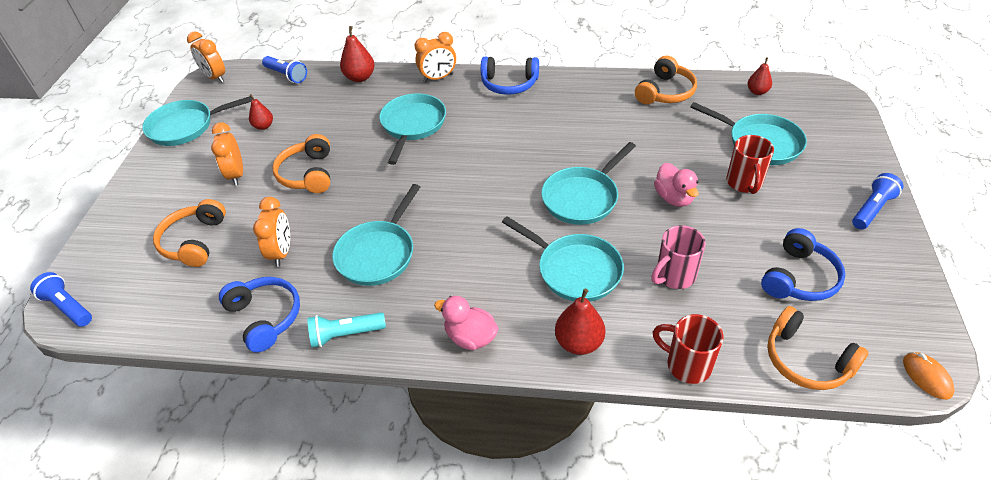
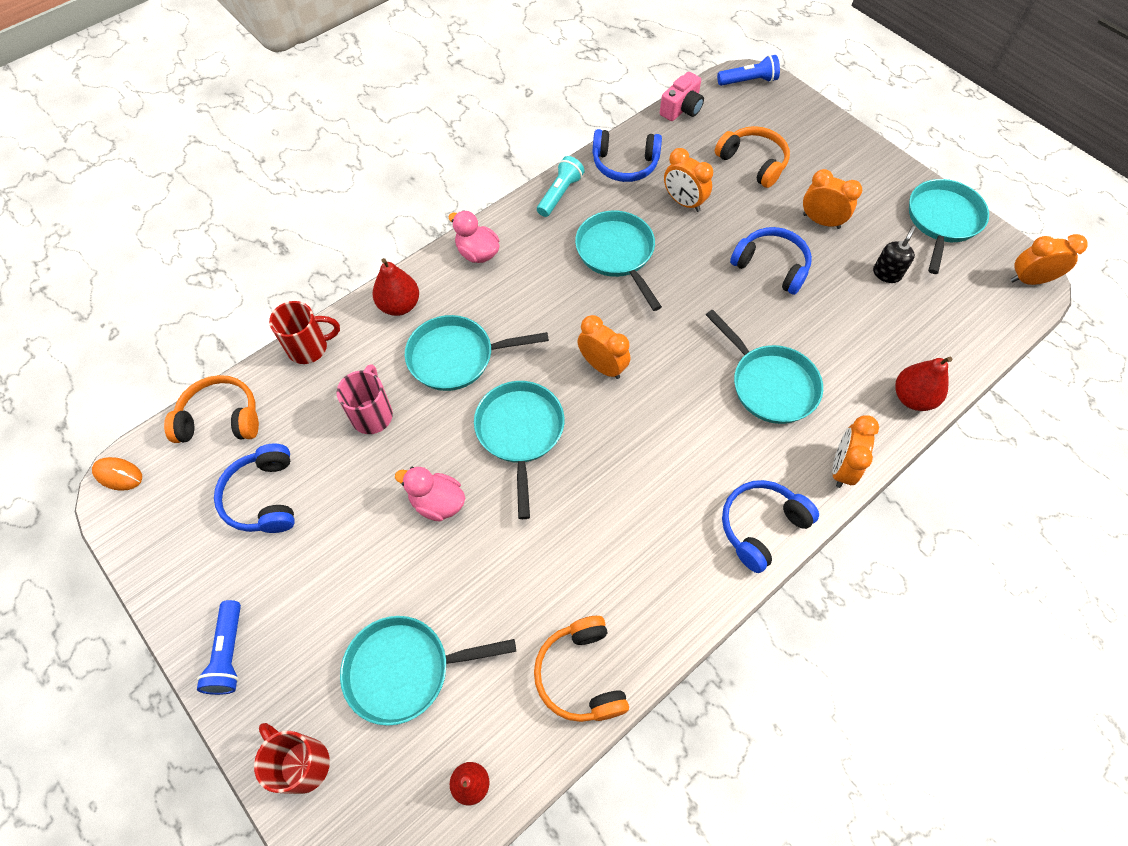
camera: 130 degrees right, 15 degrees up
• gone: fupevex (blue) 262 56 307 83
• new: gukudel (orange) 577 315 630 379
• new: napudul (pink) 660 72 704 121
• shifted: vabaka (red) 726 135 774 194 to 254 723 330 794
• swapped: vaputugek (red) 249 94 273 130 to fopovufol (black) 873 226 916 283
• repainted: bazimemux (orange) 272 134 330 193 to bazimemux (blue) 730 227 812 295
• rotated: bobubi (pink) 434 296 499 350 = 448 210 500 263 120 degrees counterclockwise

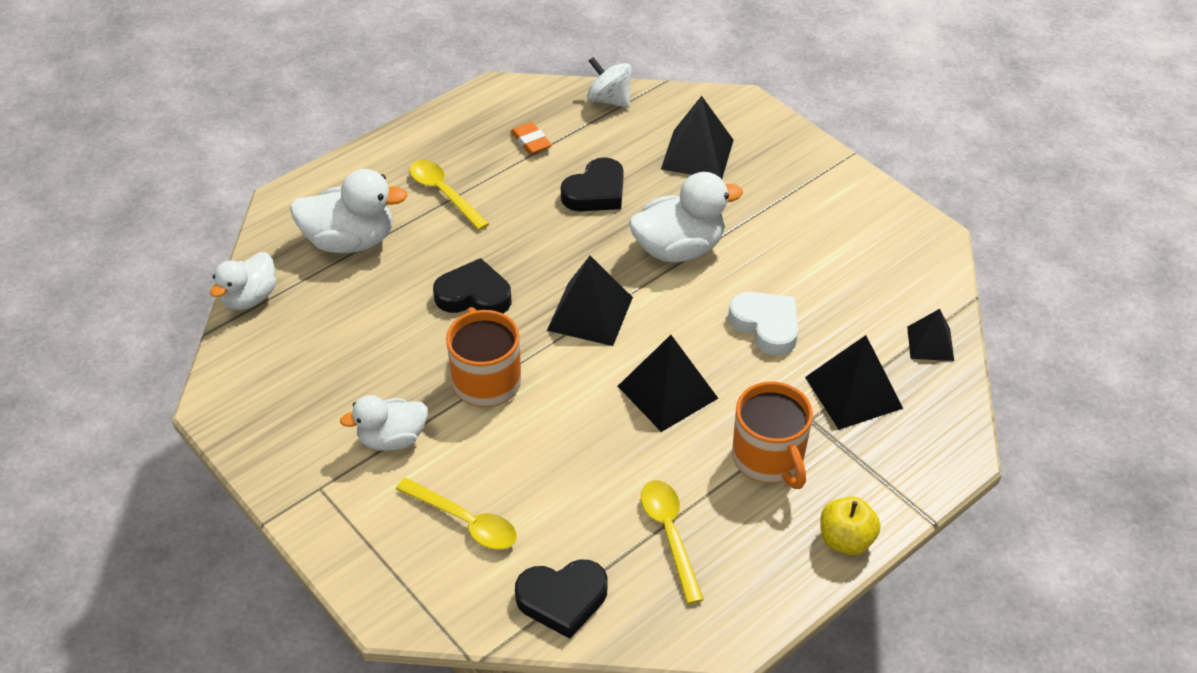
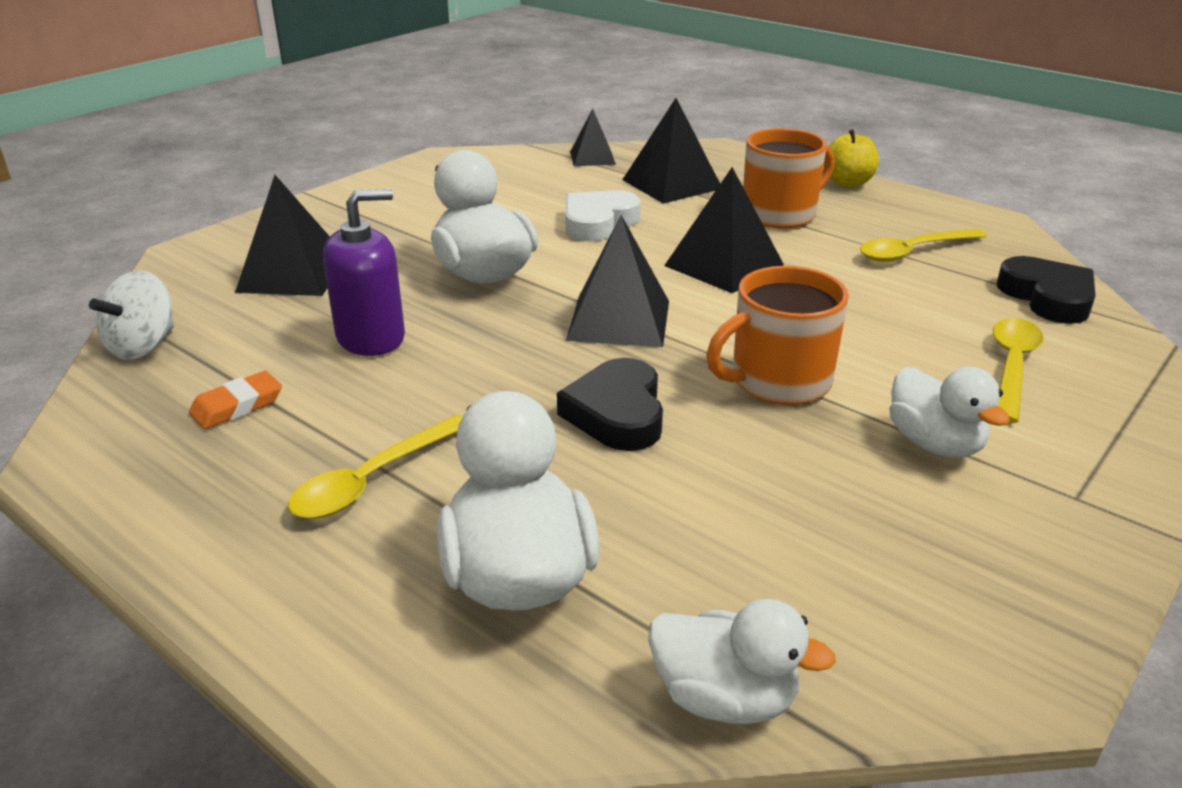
camera: 100 degrees left, 15 degrees down
• swapped: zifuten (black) 561 157 624 211 to fopovufol (purple) 323 189 405 356

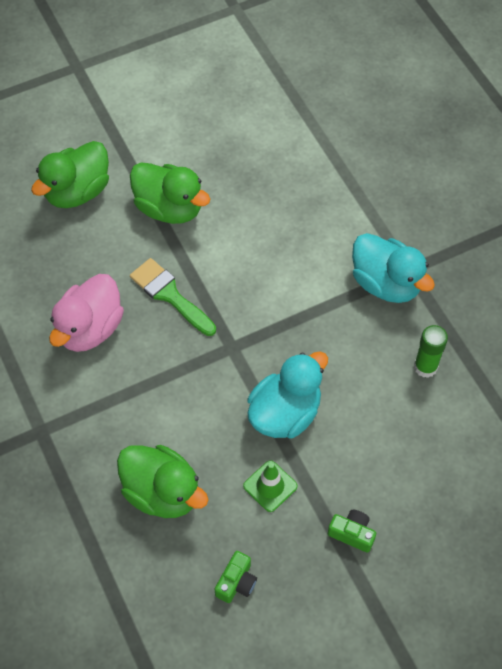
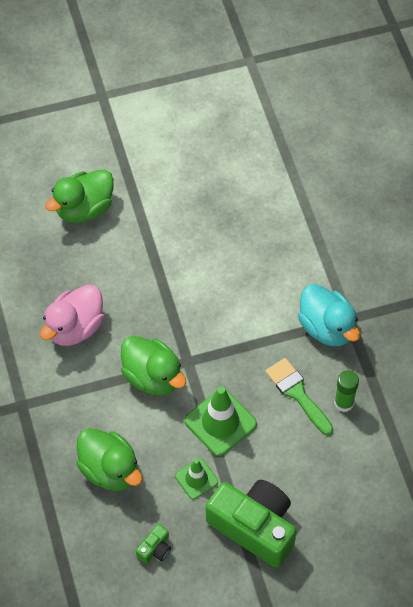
camera: 10 degrees right, 0 degrees up
• shifted: bobubi (green) 130 162 210 224 to 121 336 186 396
• shifted: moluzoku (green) 130 258 216 336 to 265 358 333 435
• swapped: bobubi (turquoise) 247 351 328 438 to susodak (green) 184 386 257 456
• scaled: napudul (green) 328 510 376 553 = 206 480 297 568 x2.42

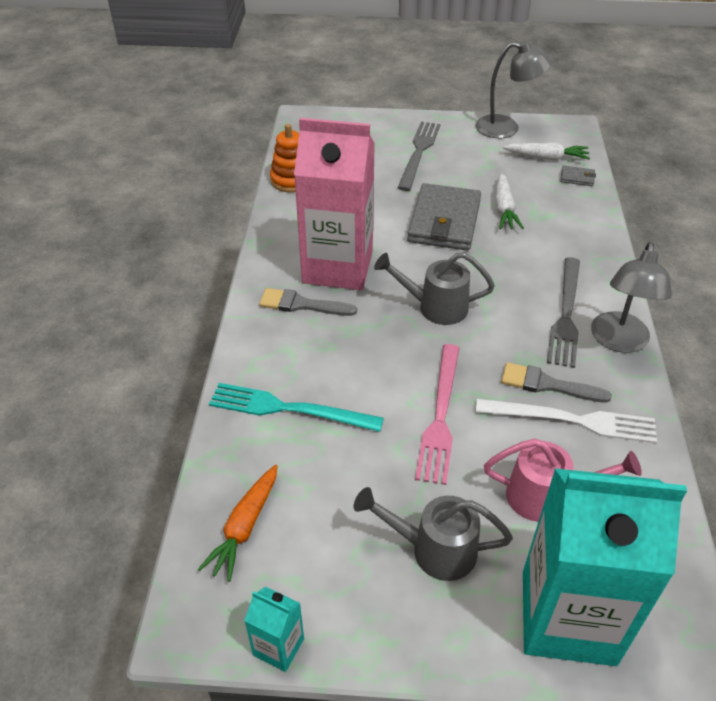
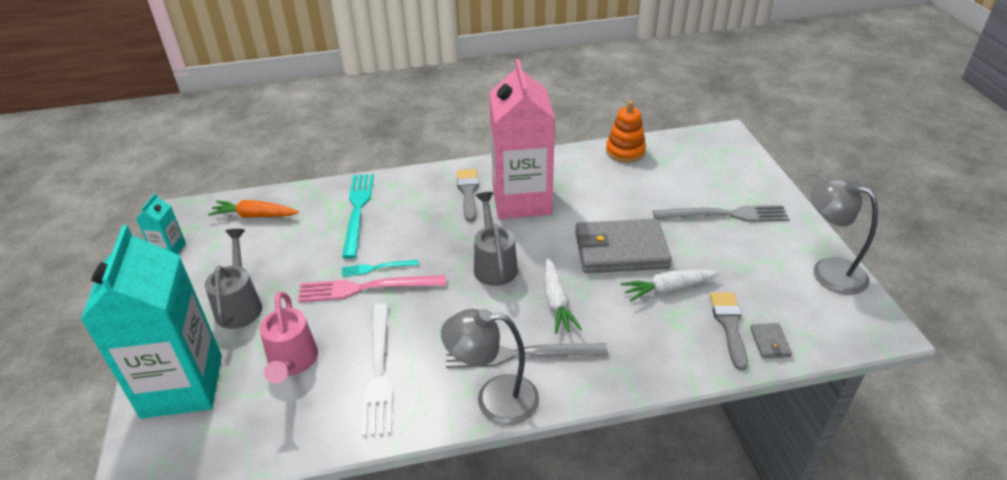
camera: 75 degrees right, 5 degrees down
• new: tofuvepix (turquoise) 342 260 418 277
• shifted: moluzoku (grey) 501 362 612 403 to 710 293 748 370
• shifted: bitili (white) 502 143 590 160 to 544 258 582 334
• rotated: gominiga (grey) 476 41 552 138 = 811 179 878 295 135 degrees clockwise

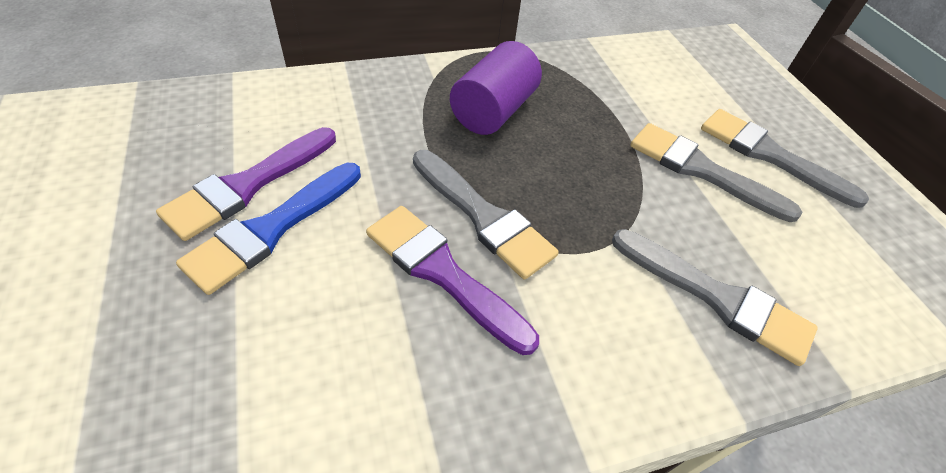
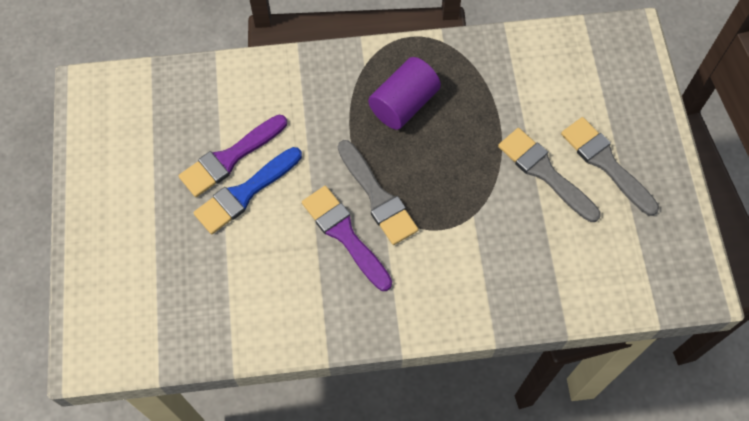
camera: 15 degrees right, 15 degrees up
• gone: moluzoku (grey) 612 229 818 366

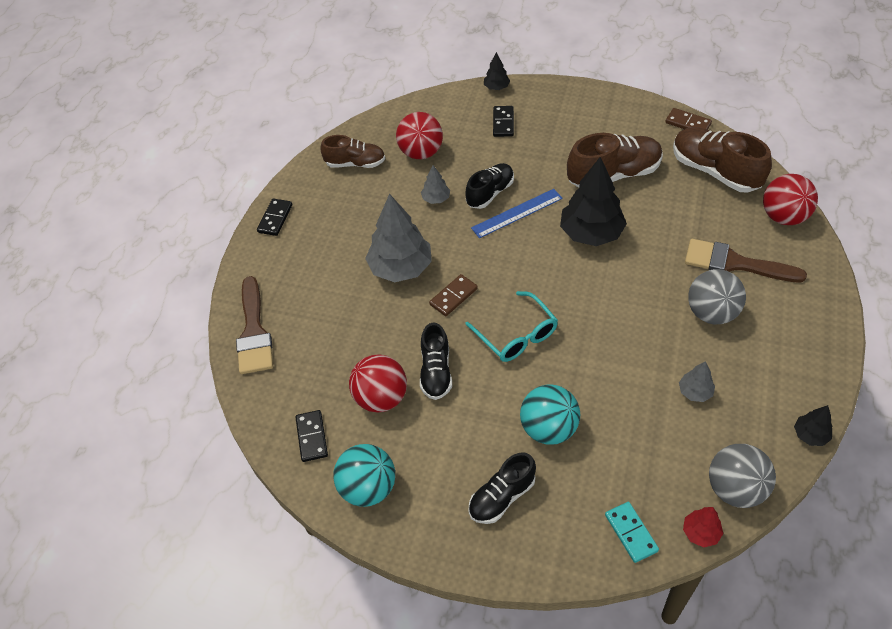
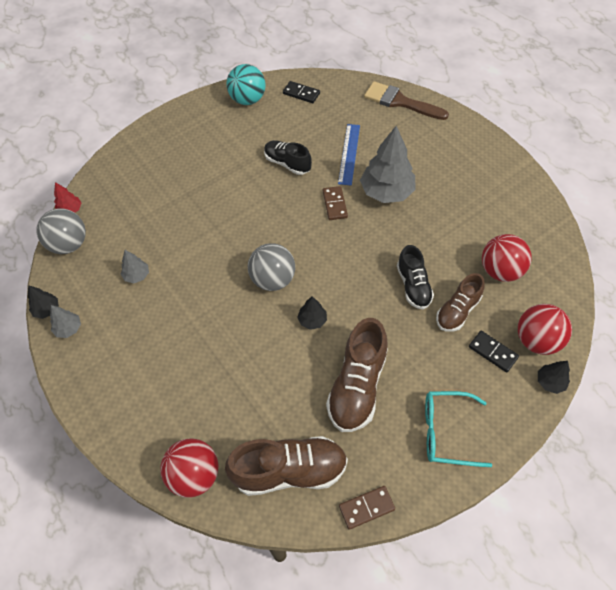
camera: 125 degrees right, 5 degrees up
• gone: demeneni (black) 257 199 292 236
• gone: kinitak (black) 468 452 536 524
• gone: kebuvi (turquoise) 520 384 580 445
• gone: demeneni (turquoise) 605 502 659 563
• gone: moluzoku (brown) 685 239 807 283
• shifted: kinitak (brown) 320 135 385 168 to 436 273 485 332
• shifted: kebuvi (red) 349 355 407 413 to 518 304 572 355
• shifted: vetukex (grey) 421 165 450 204 to 50 305 81 338
• shifted: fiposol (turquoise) 465 291 558 362 to 425 391 492 467
• shifted: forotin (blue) 471 189 563 238 to 338 124 360 186
• shifted: kebuvi (grey) 688 269 746 324 to 248 243 295 291
• scaled: vetukex (black) 560 157 627 246 = 297 296 327 330 x0.47

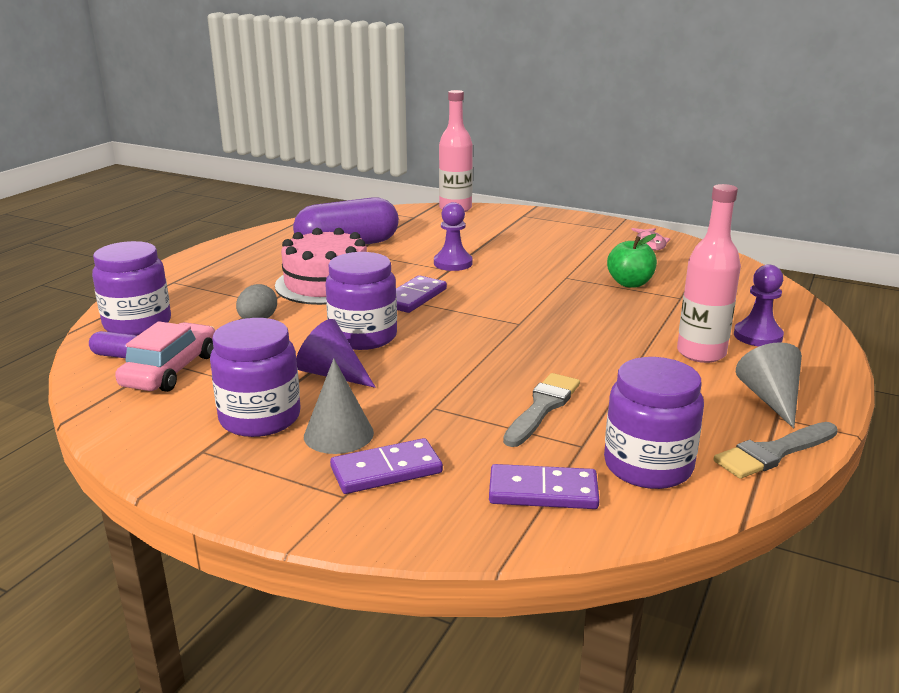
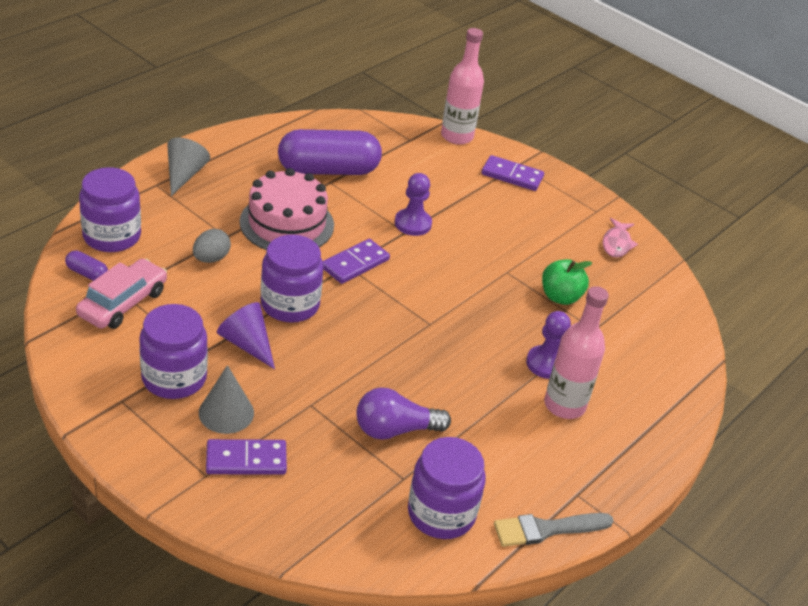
camera: 10 degrees right, 15 degrees up
• shifted: demeneni (purple) 489 464 600 509 to 481 155 544 191
• shifted: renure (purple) 734 264 784 346 to 526 311 571 379
• shifted: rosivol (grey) 736 342 802 429 to 167 138 210 196
• swapped: moluzoku (grey) 503 373 580 447 to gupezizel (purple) 356 388 451 440

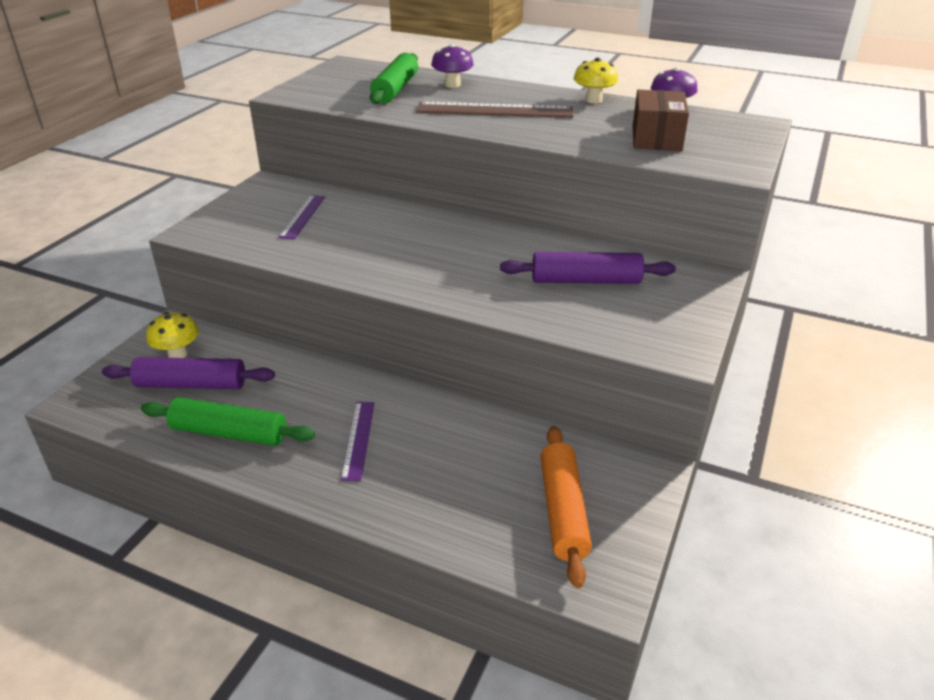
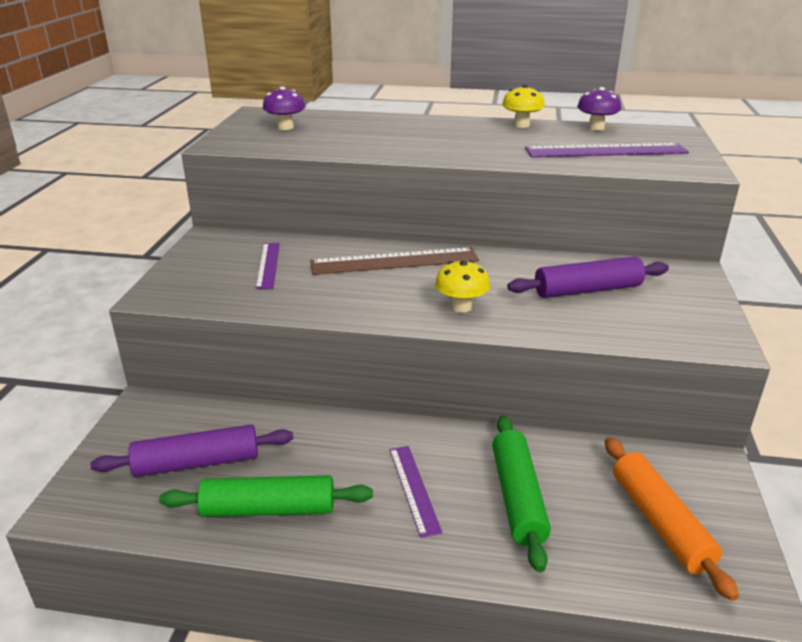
camera: 15 degrees left, 5 degrees down
• shifted: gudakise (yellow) 146 312 199 358 to 435 260 490 313
• shifted: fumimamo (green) 370 53 418 104 to 492 415 551 572
• shifted: forotin (brown) 416 102 573 118 to 310 247 479 275
• shifted: gudakise (purple) 431 44 474 88 to 263 86 306 130
• swapped: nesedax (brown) 633 90 689 151 to forotin (purple) 525 143 689 157

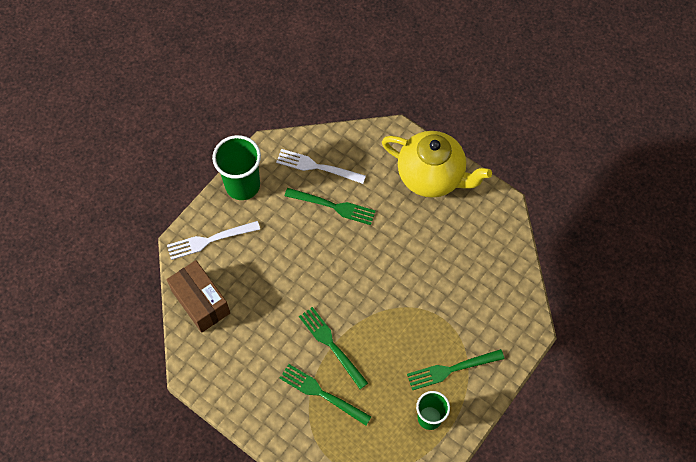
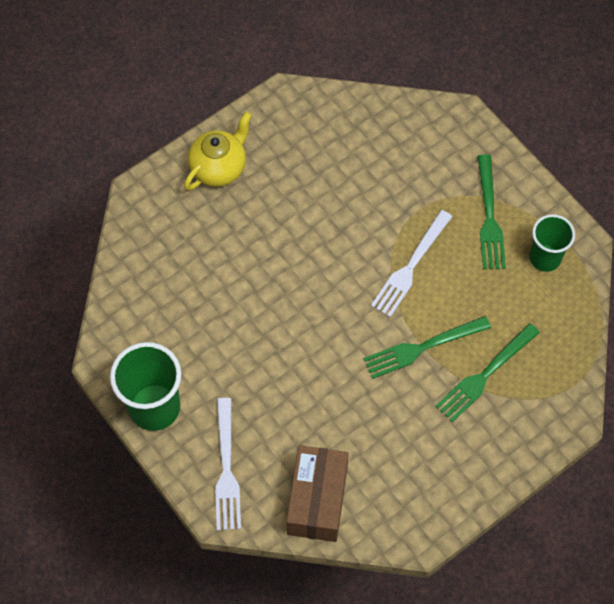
camera: 75 degrees left, 0 degrees up
• gone: tofuvepix (green) 285 188 376 225
• shifted: tofuvepix (white) 276 149 366 184 to 371 210 452 317
• rotated: nesedax (brown) 167 260 230 333 = 286 445 349 542 60 degrees counterclockwise
• scaled: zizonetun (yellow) 382 131 492 198 = 184 112 252 190 x0.62

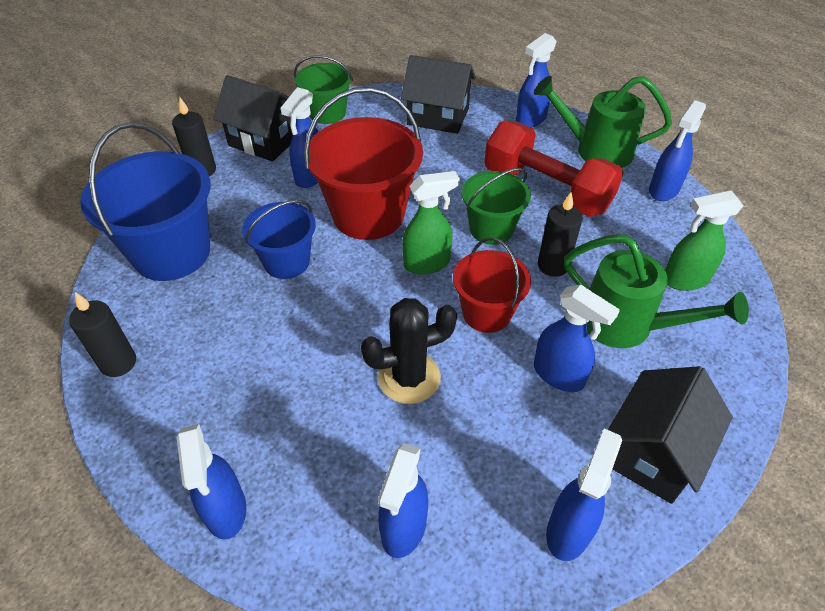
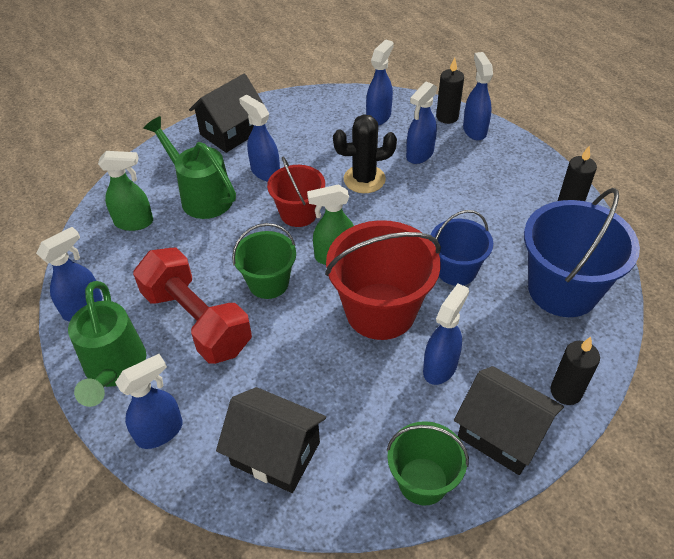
camera: 170 degrees left, 0 degrees up
• shifted: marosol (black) 538 192 582 277 to 436 57 464 124
• shifted: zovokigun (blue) 546 428 622 561 to 406 82 437 164
• rotated: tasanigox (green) 534 76 672 168 = 68 281 146 407 60 degrees clockwise

